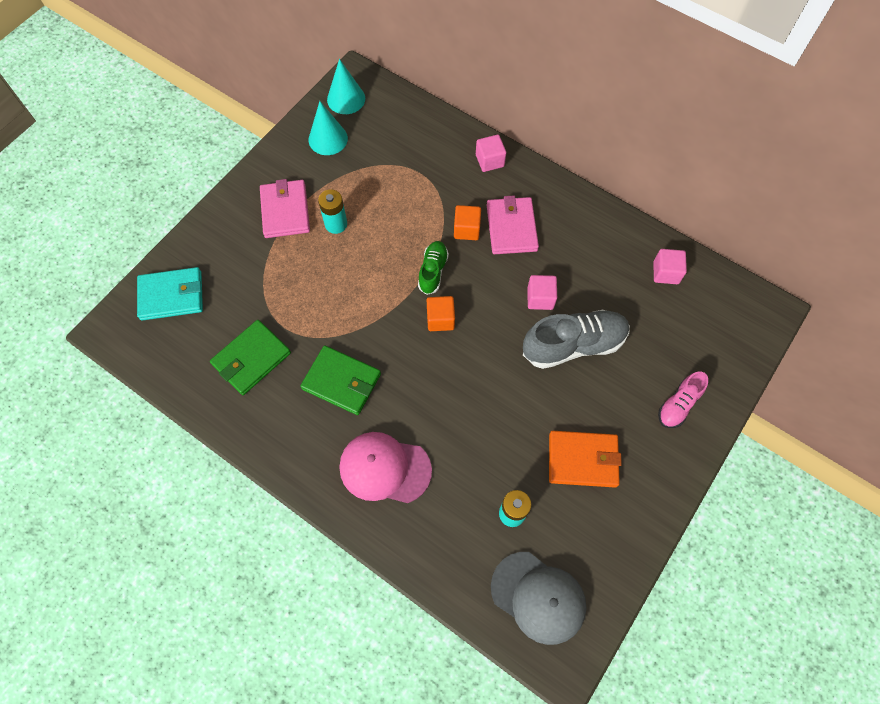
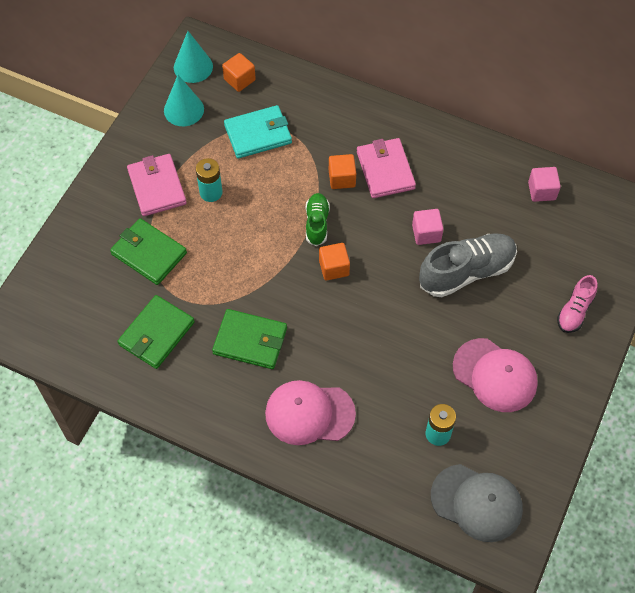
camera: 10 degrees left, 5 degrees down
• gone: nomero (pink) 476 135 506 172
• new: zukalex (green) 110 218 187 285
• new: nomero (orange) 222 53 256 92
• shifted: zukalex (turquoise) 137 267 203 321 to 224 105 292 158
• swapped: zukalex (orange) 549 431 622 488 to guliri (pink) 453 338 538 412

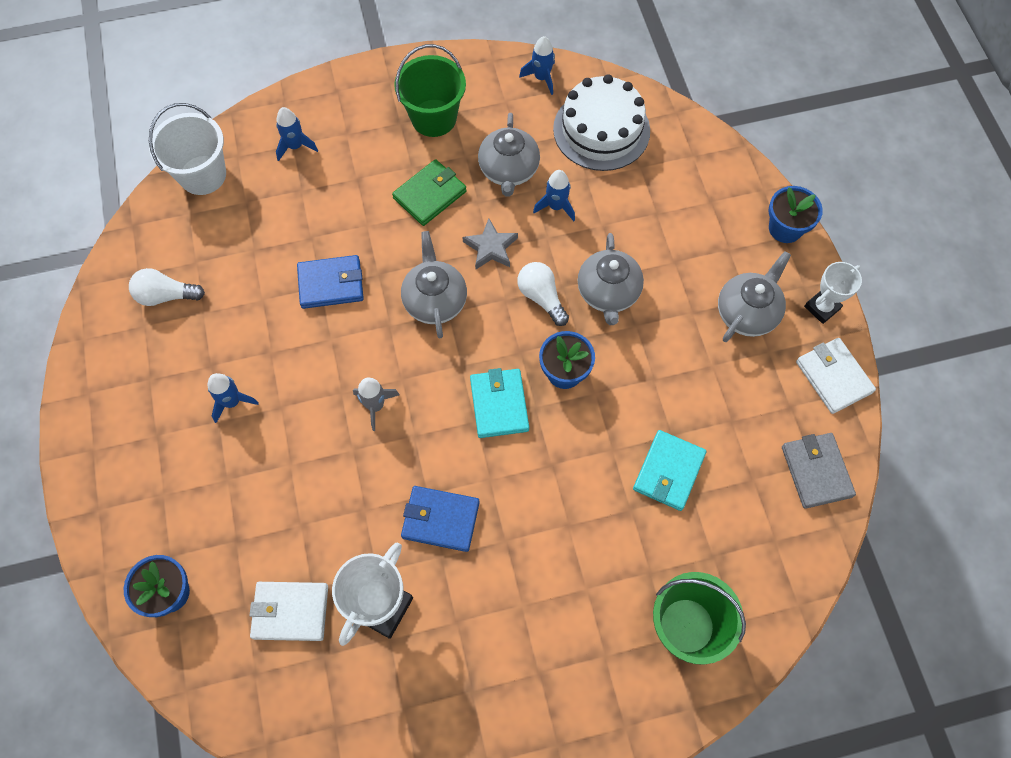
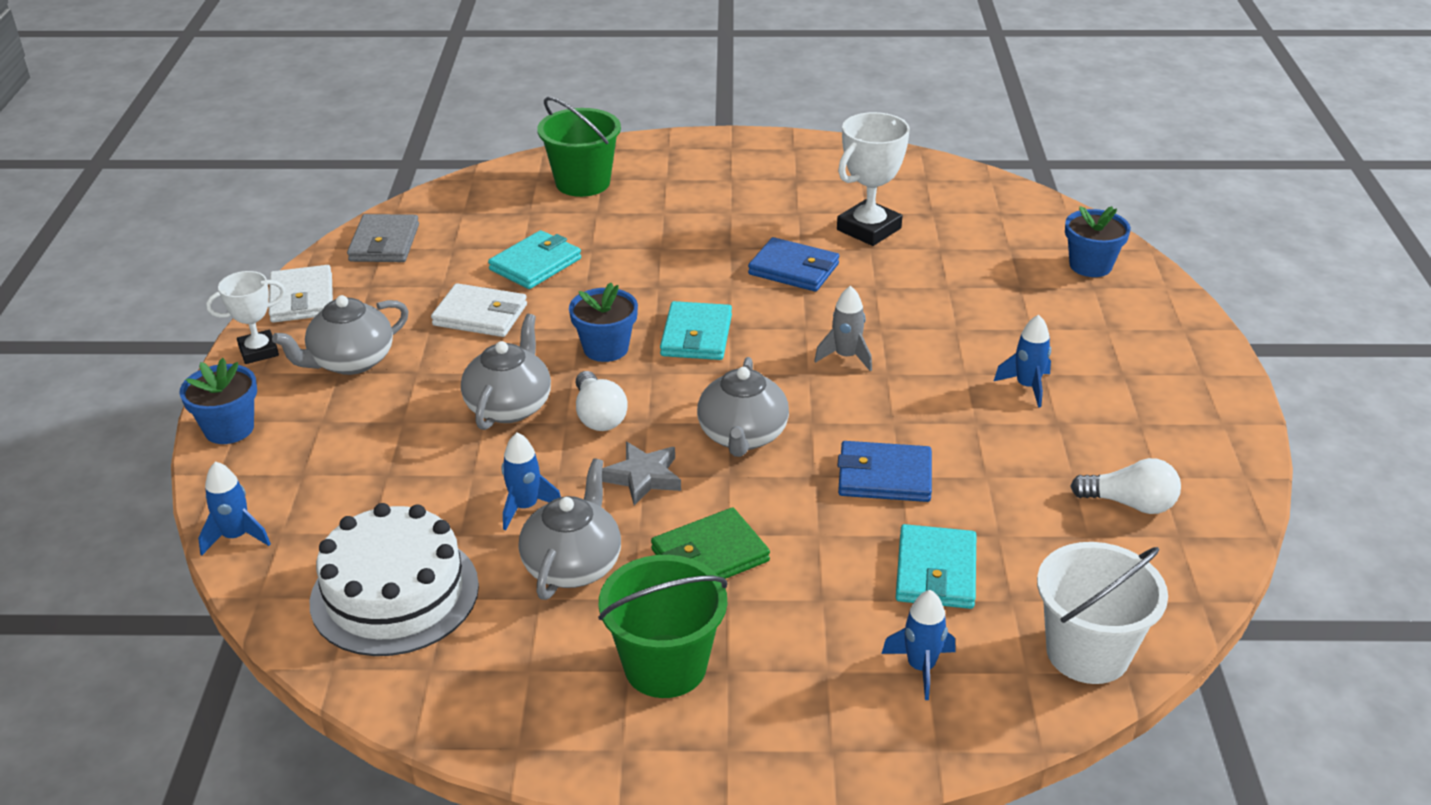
camera: 165 degrees left, 30 degrees down
• new: zukalex (turquoise) 896 524 976 609
• shifted: zukalex (white) 249 582 328 641 to 431 283 527 337
• shifted: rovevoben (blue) 519 36 555 95 to 198 461 271 555

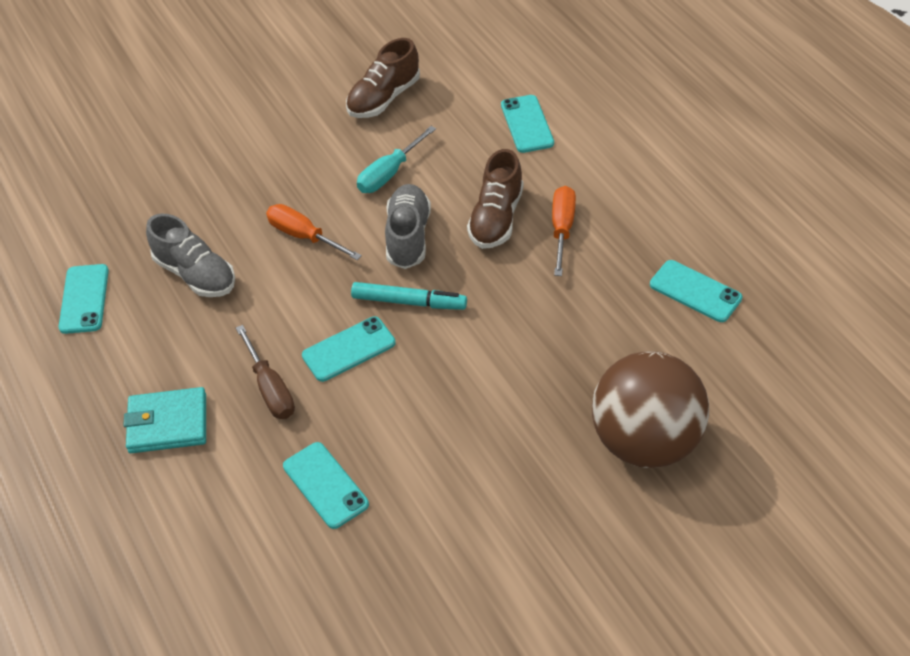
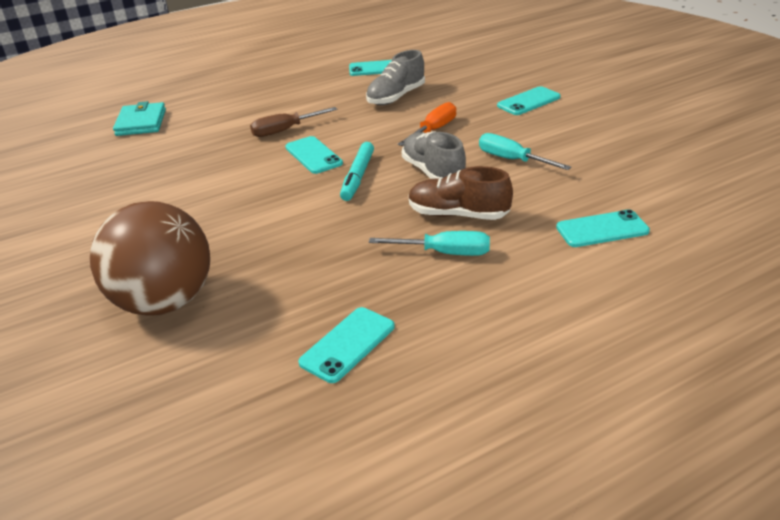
camera: 90 degrees right, 15 degrees down
• gone: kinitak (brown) 346 38 420 118
• shifted: zukalex (turquoise) 123 387 206 453 to 113 101 166 136
• shifted: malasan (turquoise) 283 442 369 529 to 497 86 561 115
• repainted: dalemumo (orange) 552 186 576 276 to dalemumo (turquoise) 369 231 490 256
• rotated: kinitak (grey) 385 184 431 269 = 402 131 466 179 120 degrees counterclockwise

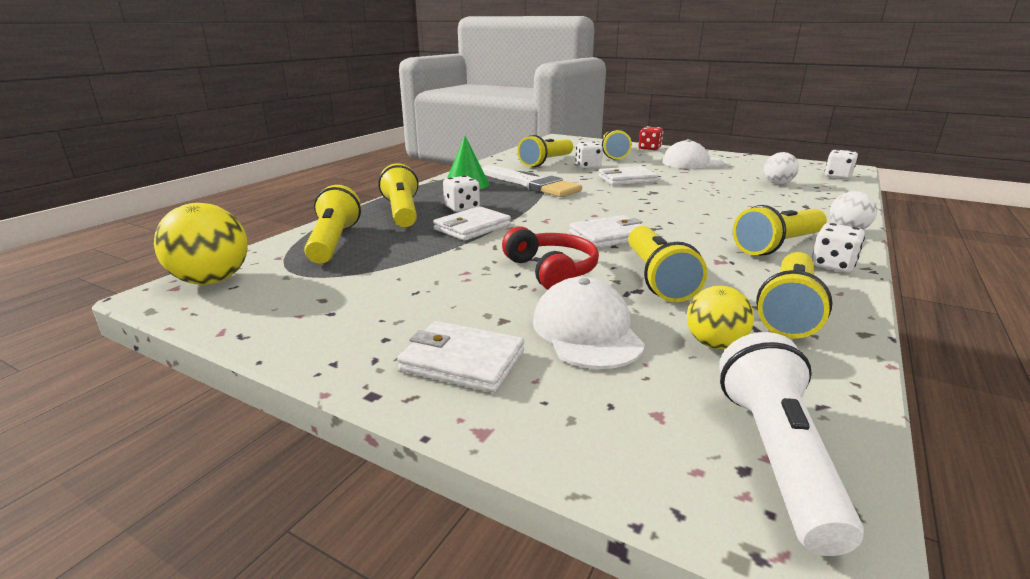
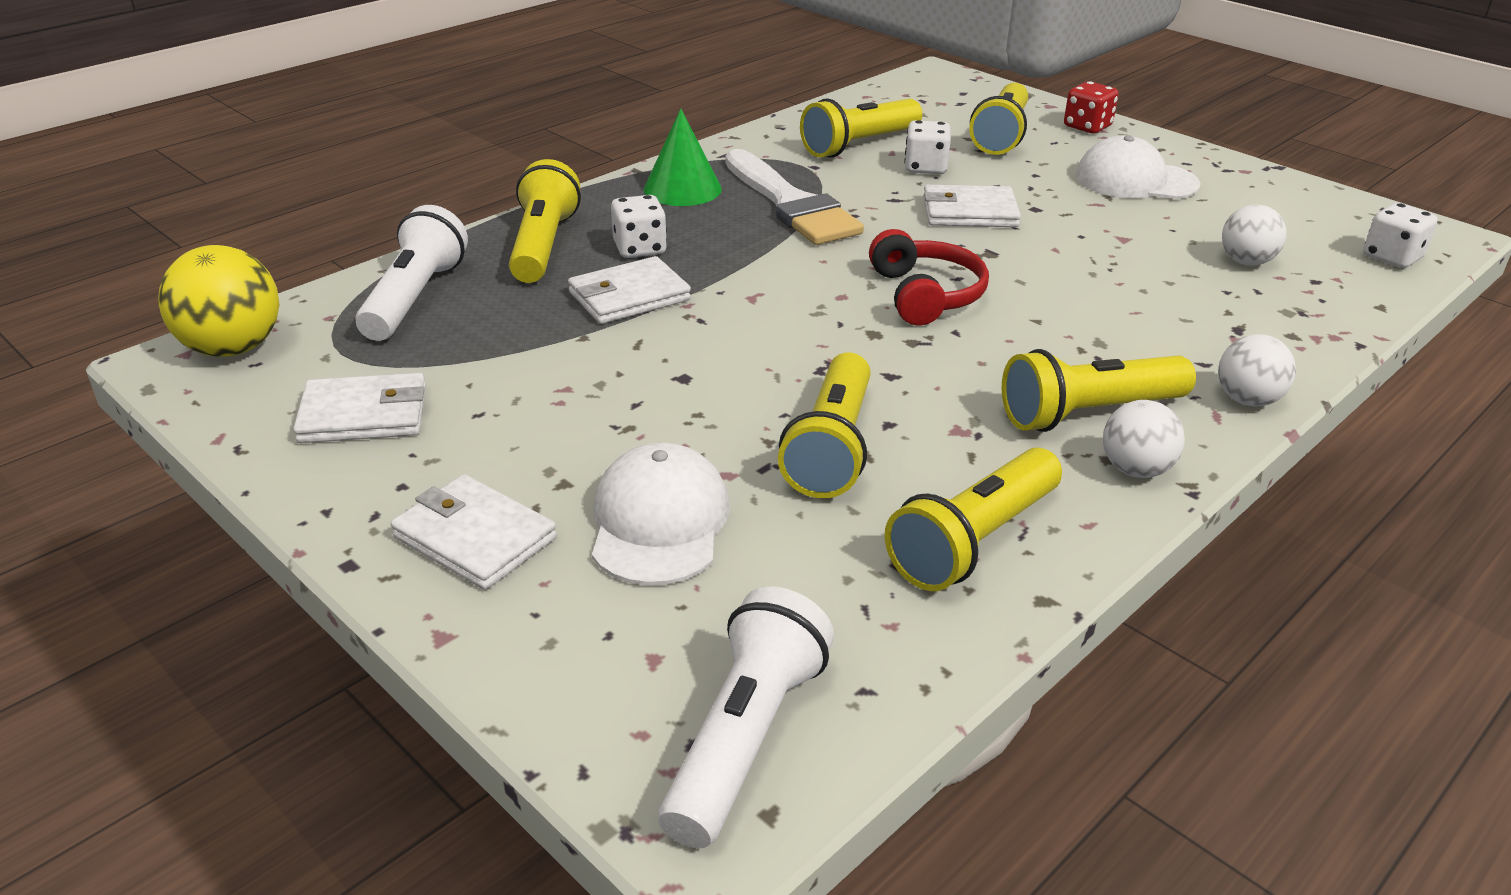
camera: 15 degrees right, 10 degrees up
• gone: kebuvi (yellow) 687 286 754 349
• shifted: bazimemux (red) 502 227 599 290 to 869 229 989 326
• shifted: zukalex (white) 569 215 644 248 to 293 373 426 443
• swapped: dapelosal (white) 811 223 865 273 to kebuvi (white) 1103 400 1185 478
• repainted: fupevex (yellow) 304 185 361 264 to fupevex (white) 355 205 468 341

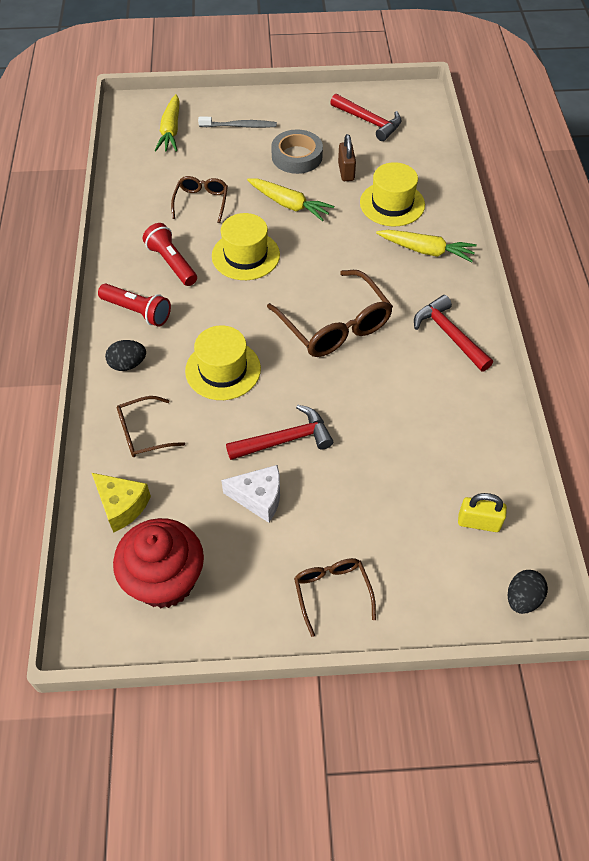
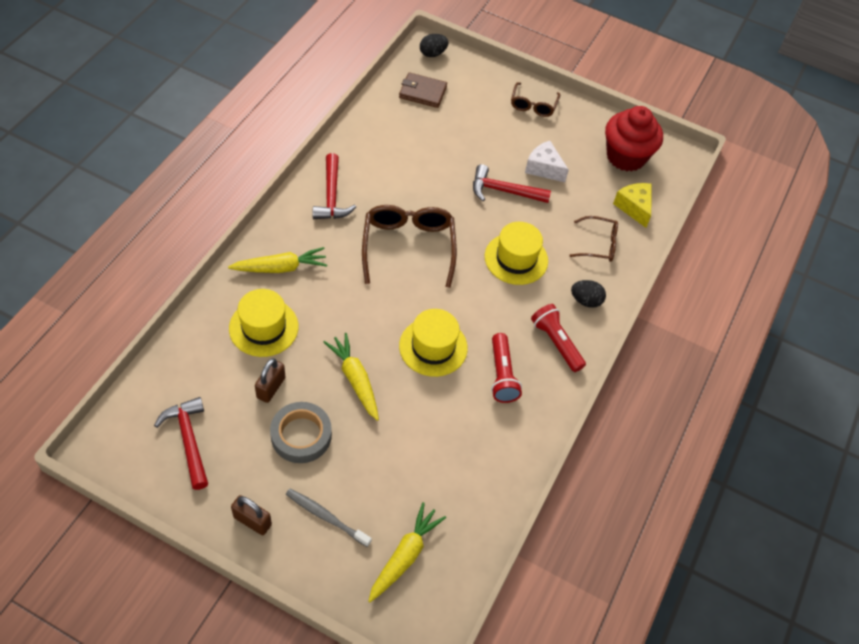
camera: 155 degrees left, 0 degrees up
• gone: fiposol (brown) 171 176 228 223
• new: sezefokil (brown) 231 495 272 535
• swapped: sezefokil (yellow) 458 493 507 532 to zukalex (brown) 399 72 447 108
• rotated: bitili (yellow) 376 230 477 262 = 228 247 327 273 120 degrees clockwise

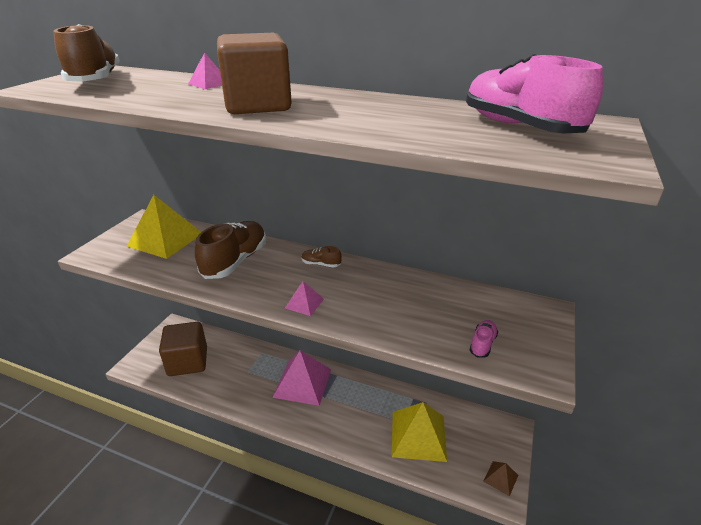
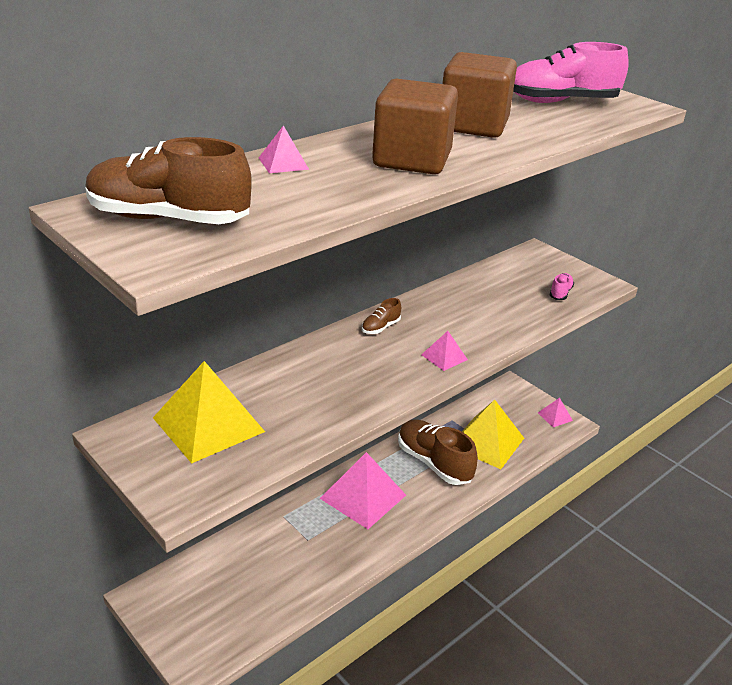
camera: 65 degrees left, 0 degrees up
• shifted: nomero (brown) 159 322 207 376 to 442 52 517 138
• shifted: kinitak (brown) 195 221 266 279 to 398 419 478 485
• repainted: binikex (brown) 483 461 518 496 to binikex (pink) 538 398 573 427
• rotated: kinitak (pink) 470 320 498 358 = 550 273 574 300 60 degrees clockwise

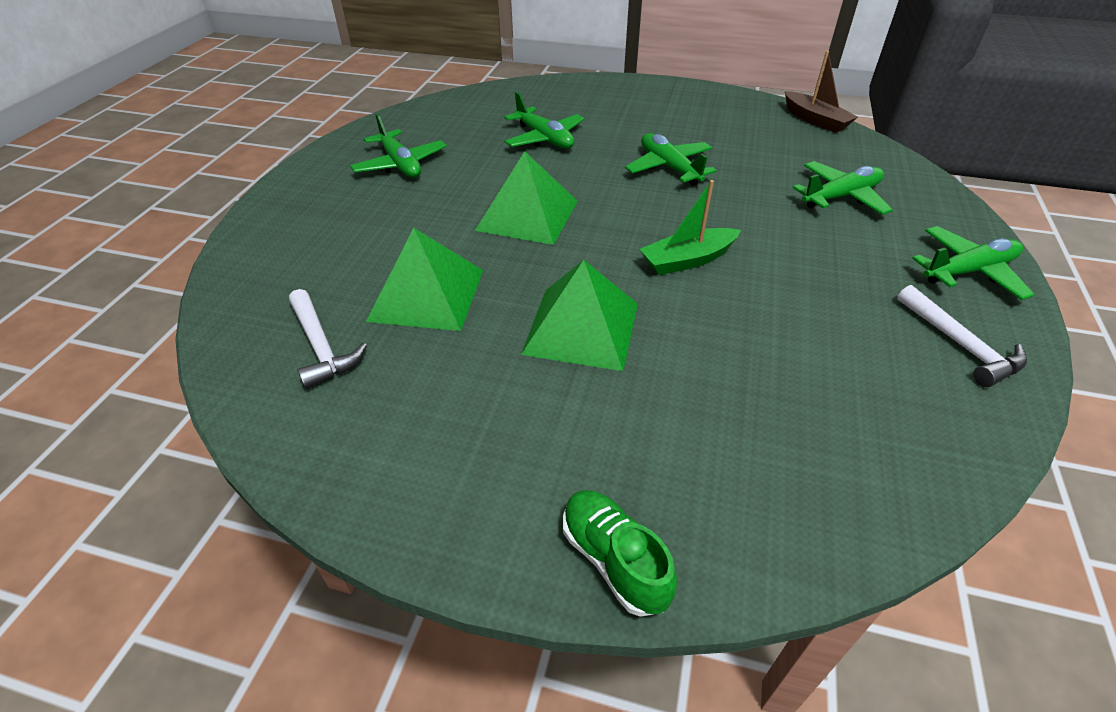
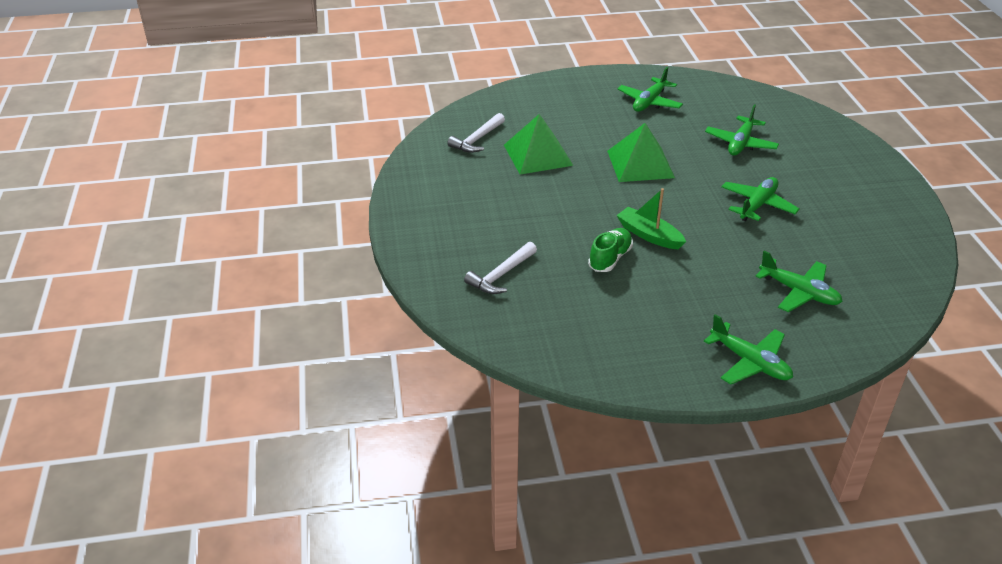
camera: 65 degrees right, 5 degrees down
• gone: binikex (green) 521 260 638 371
• gone: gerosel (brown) 785 51 858 133
• shifted: kinitak (green) 563 490 677 617 to 588 228 633 272
• shifted: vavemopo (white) 897 285 1027 387 to 464 242 537 294

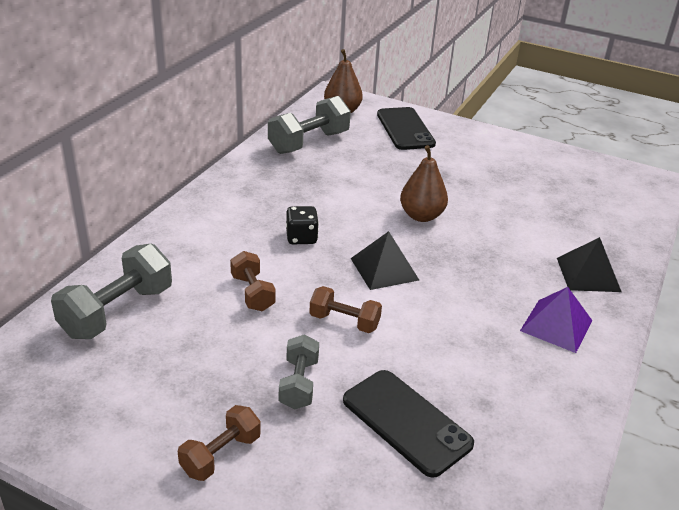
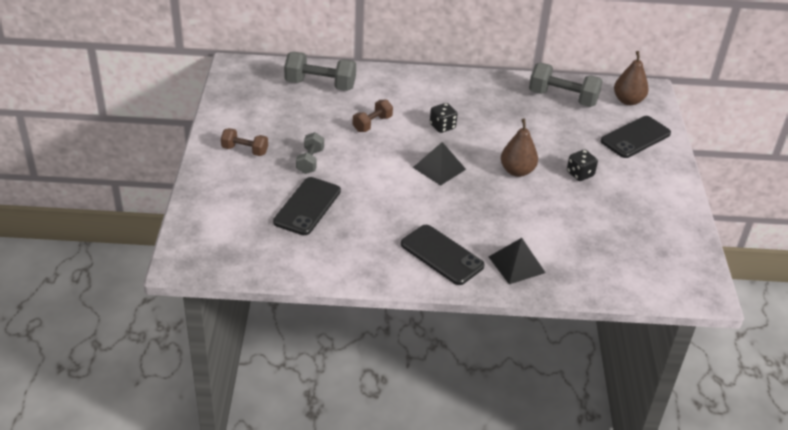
camera: 65 degrees right, 5 degrees up
• gone: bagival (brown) 309 286 382 333
• new: dapelosal (black) 567 149 598 181
• swapped: binikex (purple) 520 287 593 353 to malasan (black) 401 225 485 285
• rotated: bagival (grey) 279 334 319 410 = 296 132 324 174 60 degrees counterclockwise

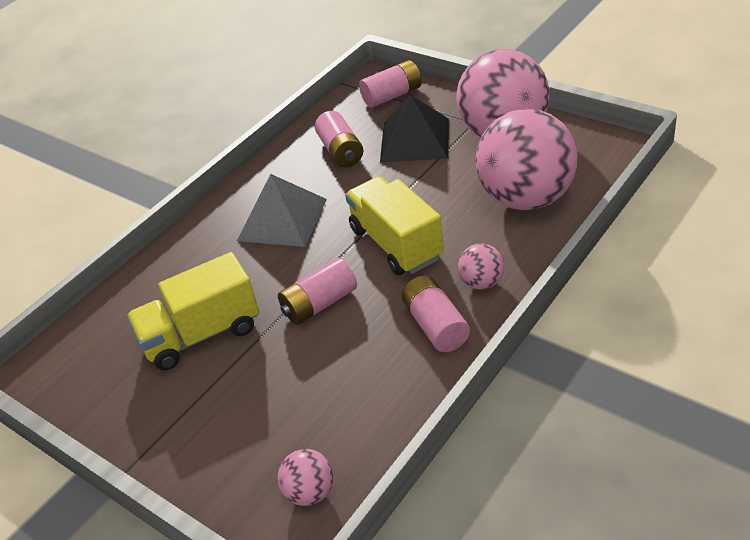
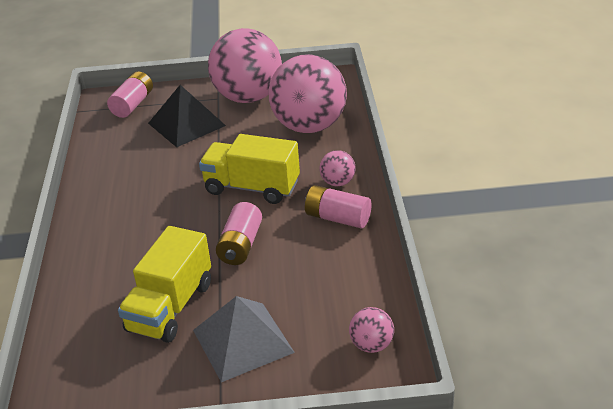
camera: 45 degrees left, 5 degrees down
• gone: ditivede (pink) 315 111 363 167
• shifted: binikex (grey) 237 174 327 247 to 193 296 295 382

